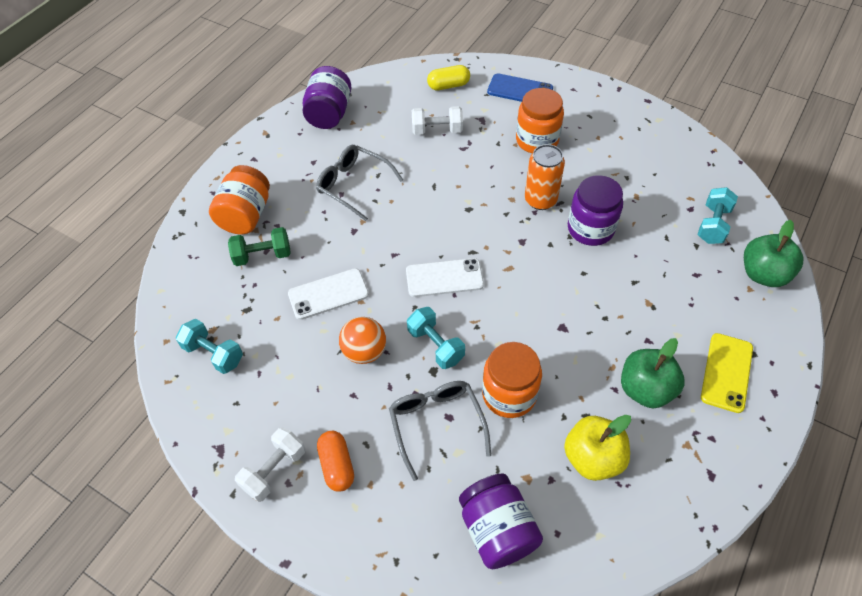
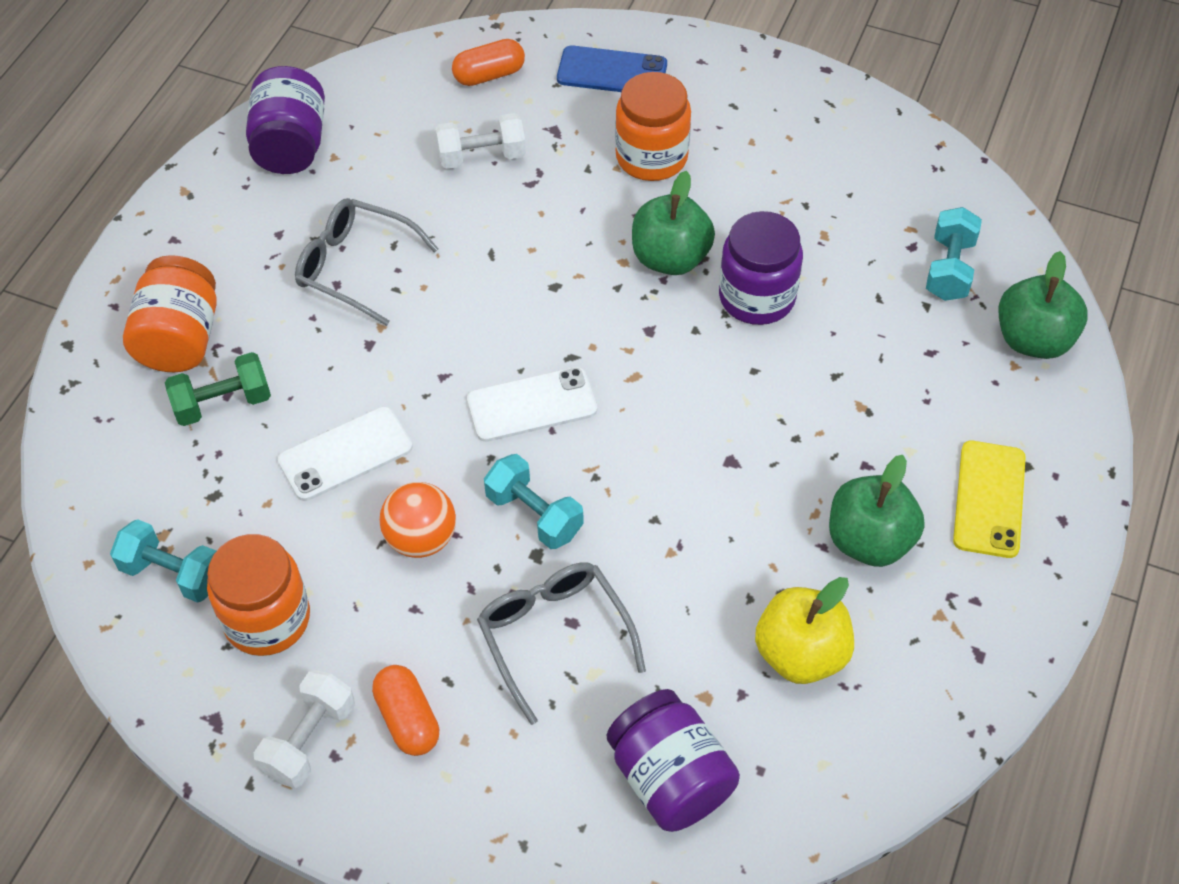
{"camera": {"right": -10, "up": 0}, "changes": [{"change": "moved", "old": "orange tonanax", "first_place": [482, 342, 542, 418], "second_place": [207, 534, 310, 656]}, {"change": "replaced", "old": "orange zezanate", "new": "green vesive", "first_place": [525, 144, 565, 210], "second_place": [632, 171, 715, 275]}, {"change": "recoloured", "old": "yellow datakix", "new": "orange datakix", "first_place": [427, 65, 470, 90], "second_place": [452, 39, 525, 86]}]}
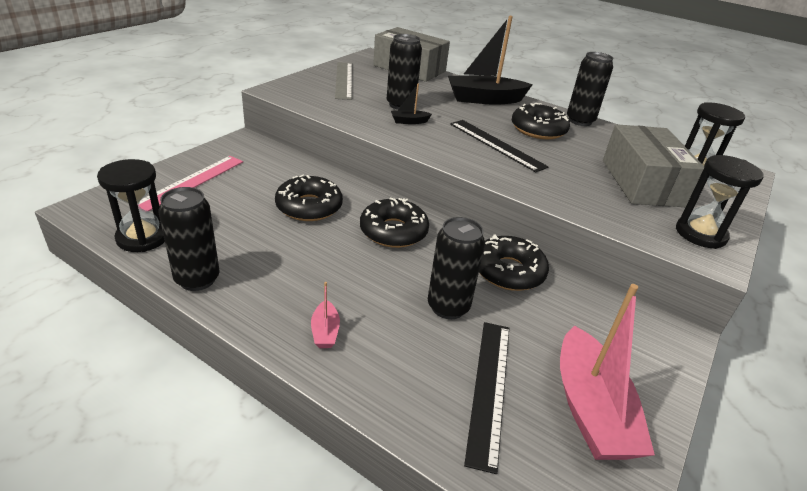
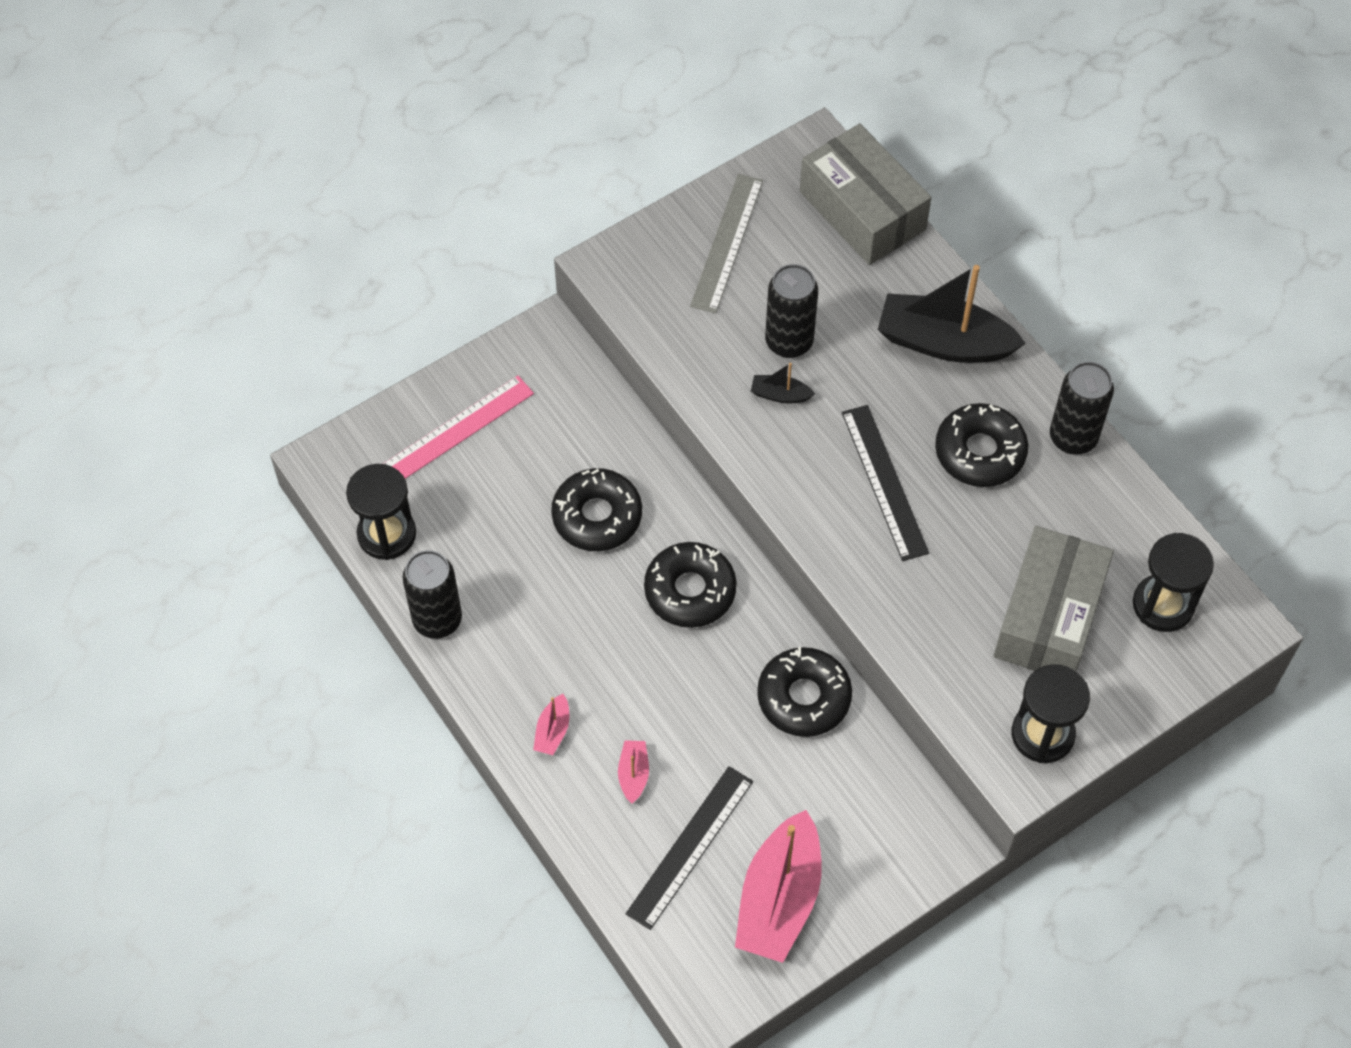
{"camera": {"right": 25, "up": 25}, "changes": [{"change": "removed", "old": "black zezanate", "first_place": [428, 217, 485, 319]}, {"change": "added", "new": "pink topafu", "second_place": [618, 740, 649, 803]}]}
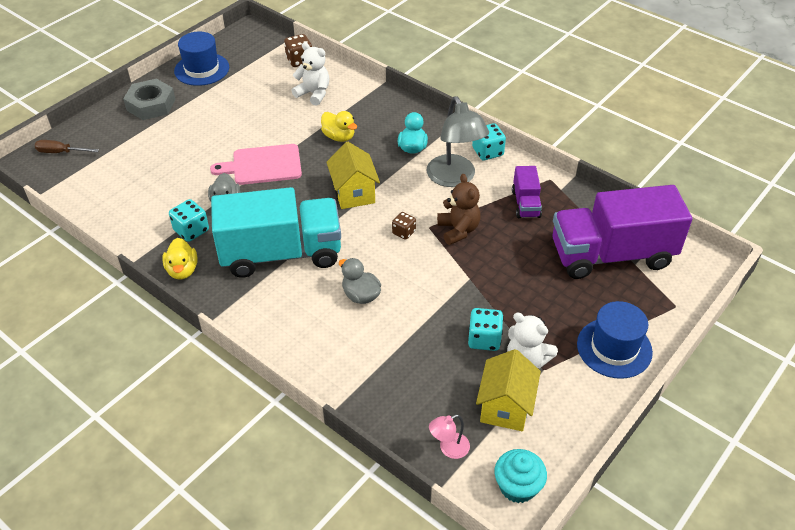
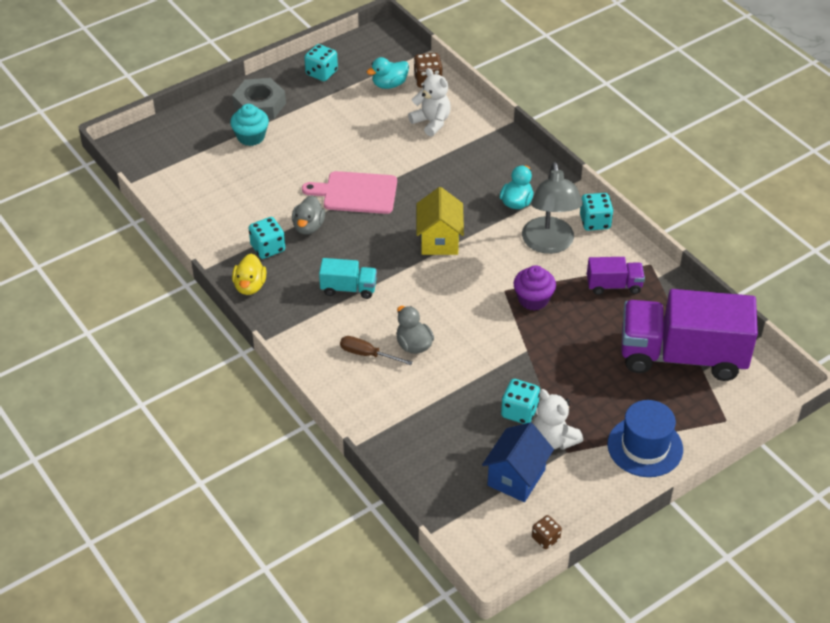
{"camera": {"right": 15, "up": 0}, "changes": [{"change": "removed", "old": "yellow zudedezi", "first_place": [321, 111, 357, 142]}, {"change": "removed", "old": "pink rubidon", "first_place": [429, 415, 470, 459]}, {"change": "added", "new": "turquoise zudedezi", "second_place": [367, 57, 409, 89]}, {"change": "moved", "old": "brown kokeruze", "first_place": [35, 140, 99, 153], "second_place": [340, 336, 412, 365]}, {"change": "moved", "old": "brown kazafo", "first_place": [392, 212, 416, 240], "second_place": [532, 515, 562, 549]}, {"change": "moved", "old": "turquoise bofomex", "first_place": [494, 449, 547, 503], "second_place": [230, 104, 269, 146]}, {"change": "replaced", "old": "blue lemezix", "new": "turquoise kazafo", "first_place": [174, 32, 229, 86], "second_place": [304, 44, 338, 81]}, {"change": "replaced", "old": "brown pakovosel", "new": "purple bofomex", "first_place": [437, 174, 481, 245], "second_place": [513, 265, 556, 311]}, {"change": "recoloured", "old": "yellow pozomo", "new": "blue pozomo", "first_place": [476, 349, 541, 431], "second_place": [482, 422, 554, 502]}, {"change": "turned", "old": "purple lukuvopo", "first_place": [512, 166, 542, 218], "second_place": [587, 257, 645, 295], "degrees": -105}, {"change": "resized", "old": "turquoise lukuvopo", "first_place": [211, 187, 341, 278], "second_place": [319, 258, 377, 299], "factor": 0.45}]}
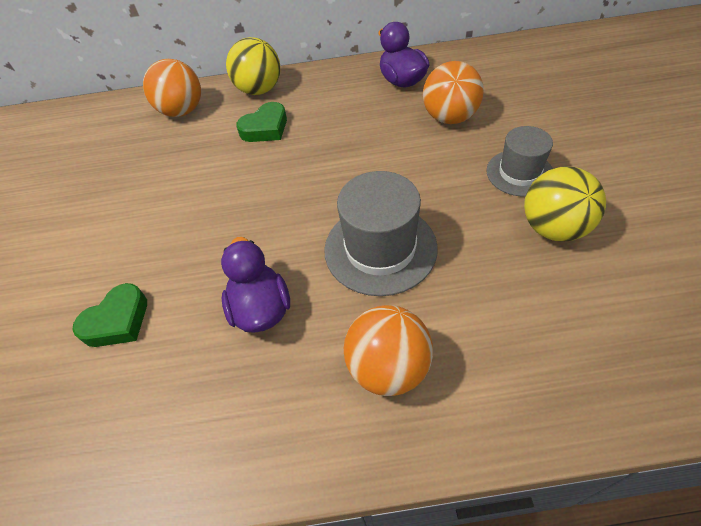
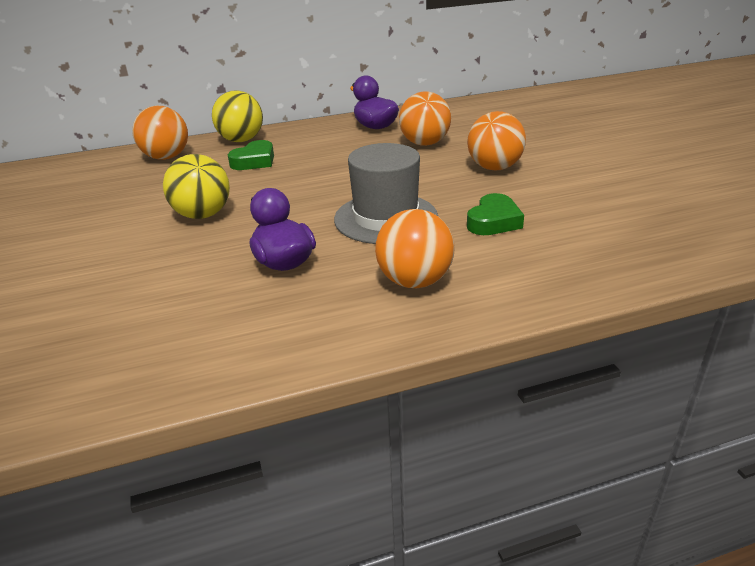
{"camera": {"right": -15, "up": -20}, "changes": [{"change": "moved", "old": "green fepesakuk", "first_place": [73, 283, 147, 347], "second_place": [467, 193, 524, 235]}, {"change": "moved", "old": "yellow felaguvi", "first_place": [524, 166, 606, 242], "second_place": [163, 154, 230, 219]}, {"change": "replaced", "old": "grey lemezix", "new": "orange felaguvi", "first_place": [486, 126, 553, 196], "second_place": [467, 111, 526, 171]}]}
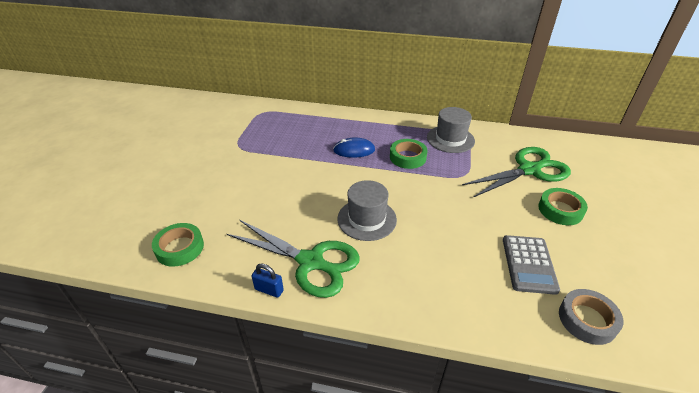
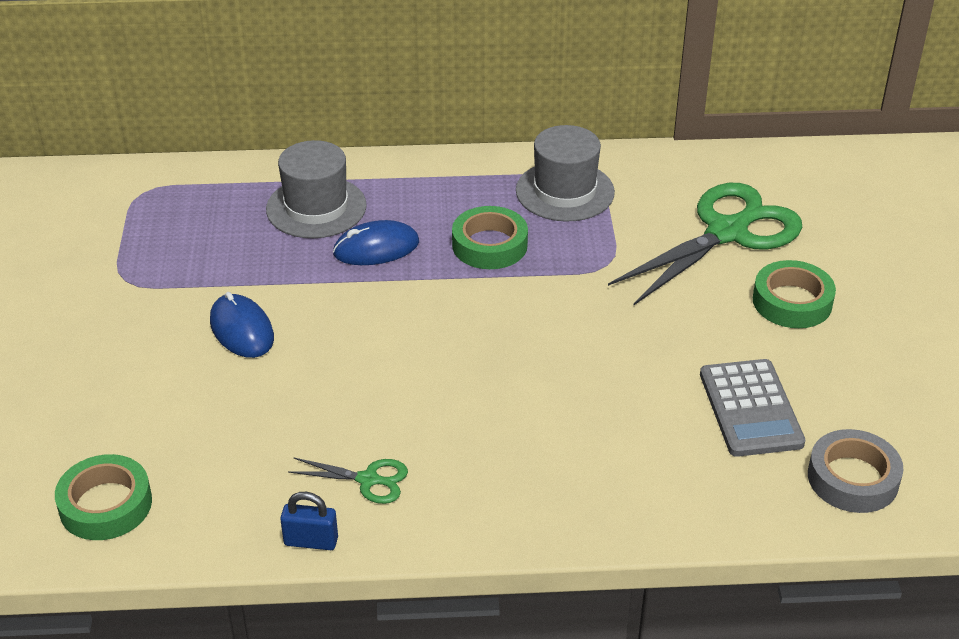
{"camera": {"right": -15, "up": 0}, "changes": [{"change": "added", "new": "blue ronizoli", "second_place": [210, 292, 274, 358]}, {"change": "moved", "old": "grey lemezix", "first_place": [337, 180, 397, 241], "second_place": [266, 140, 367, 238]}, {"change": "resized", "old": "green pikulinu", "first_place": [227, 220, 360, 298], "second_place": [288, 457, 408, 504], "factor": 0.44}]}
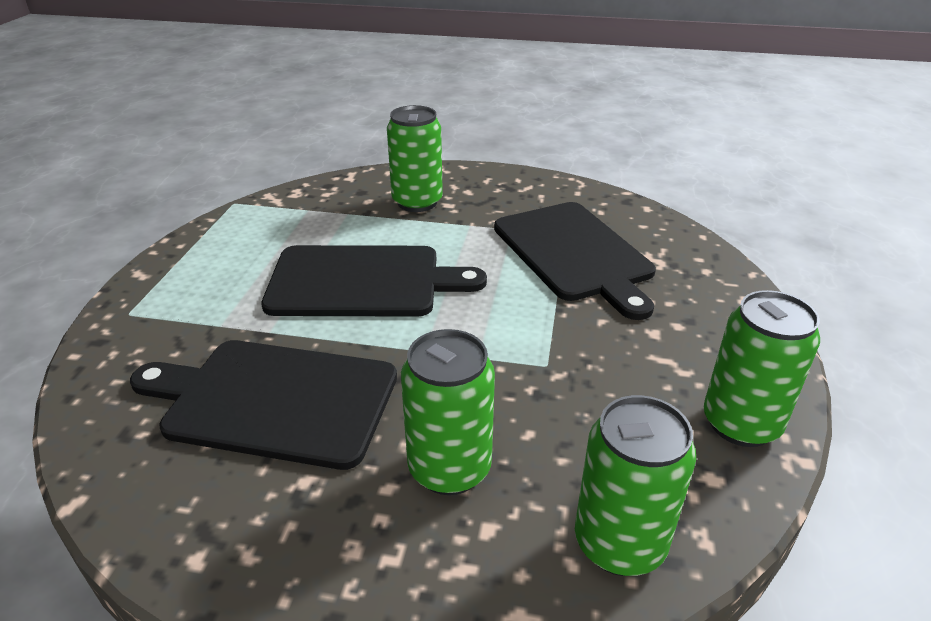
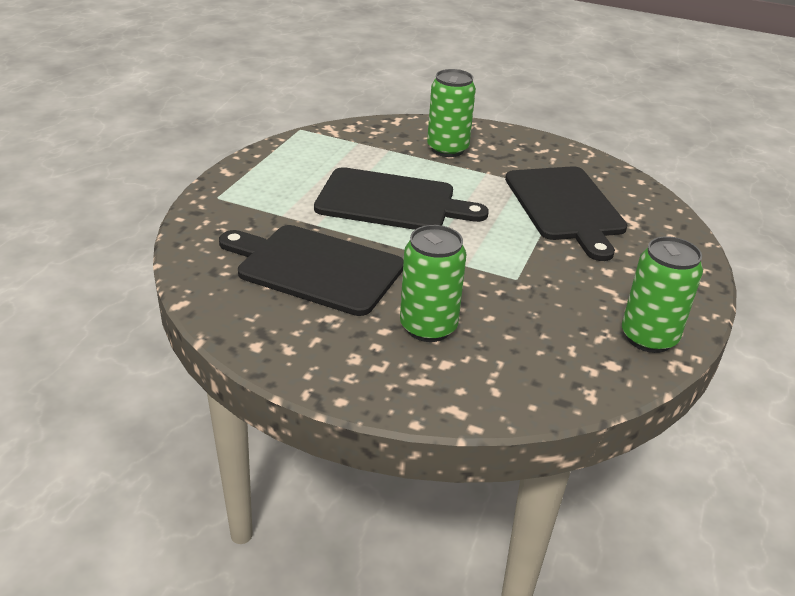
{"camera": {"right": 10, "up": 0}, "changes": [{"change": "removed", "old": "green zezanate", "first_place": [575, 395, 696, 576]}]}
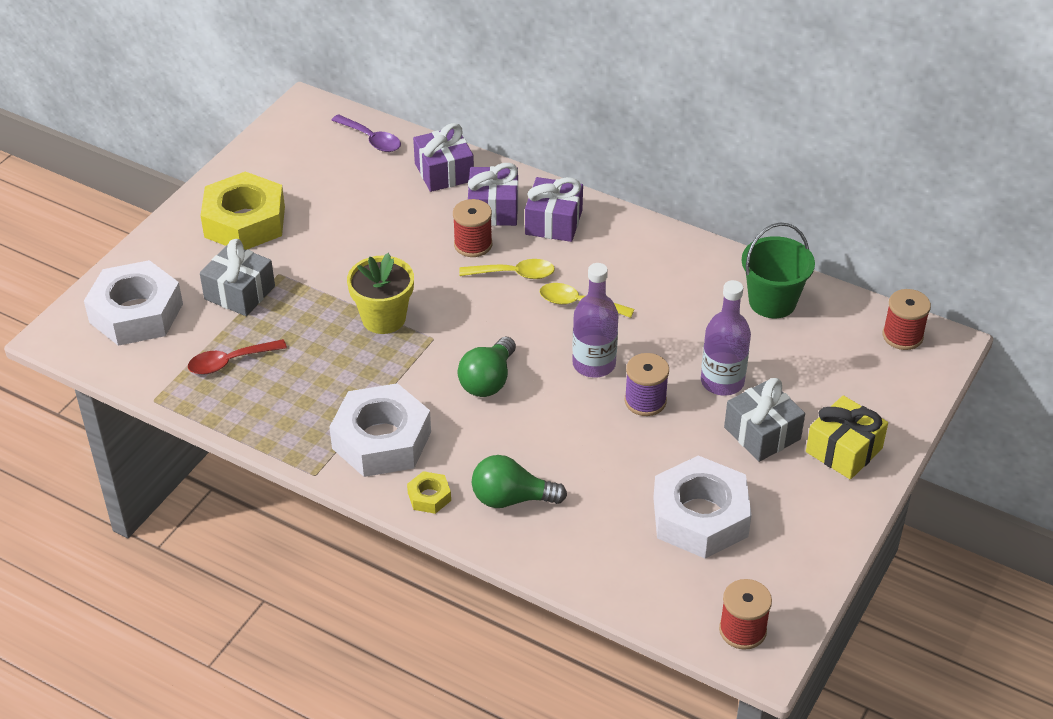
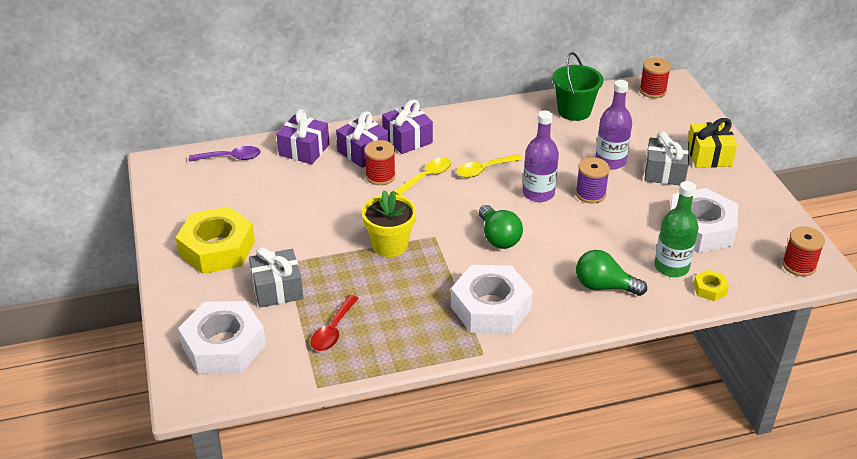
{"camera": {"right": -45, "up": -5}, "changes": [{"change": "added", "new": "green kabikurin", "second_place": [654, 181, 698, 277]}, {"change": "moved", "old": "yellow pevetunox", "first_place": [407, 471, 451, 514], "second_place": [693, 270, 729, 301]}, {"change": "turned", "old": "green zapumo", "first_place": [472, 455, 567, 508], "second_place": [576, 250, 647, 296], "degrees": 60}]}
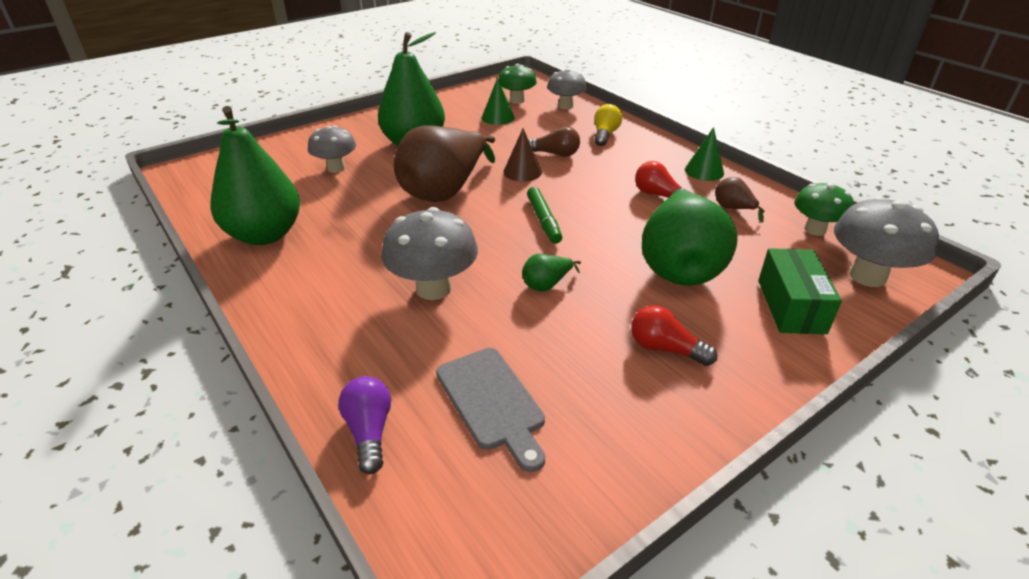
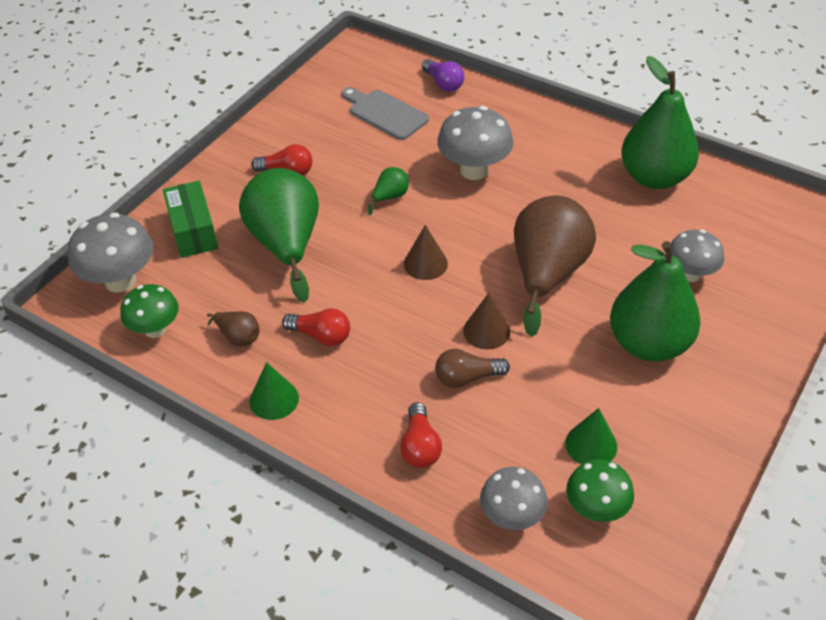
{"camera": {"right": 160, "up": 10}, "changes": [{"change": "replaced", "old": "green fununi", "new": "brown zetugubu", "first_place": [527, 187, 562, 244], "second_place": [404, 225, 448, 280]}, {"change": "recoloured", "old": "yellow zapumo", "new": "red zapumo", "first_place": [594, 104, 622, 146], "second_place": [400, 402, 442, 468]}]}
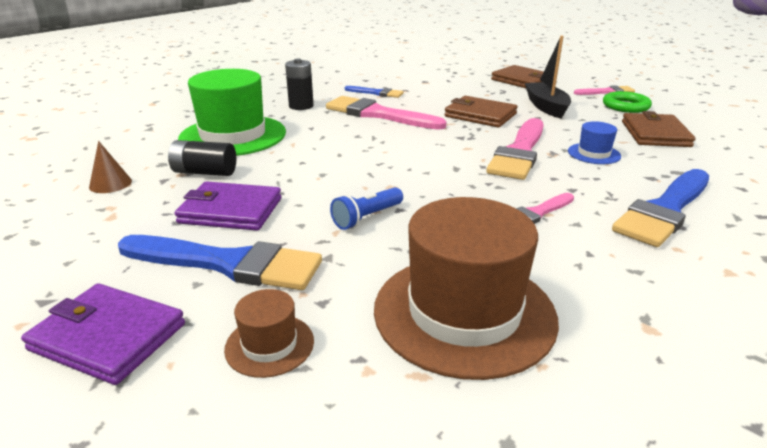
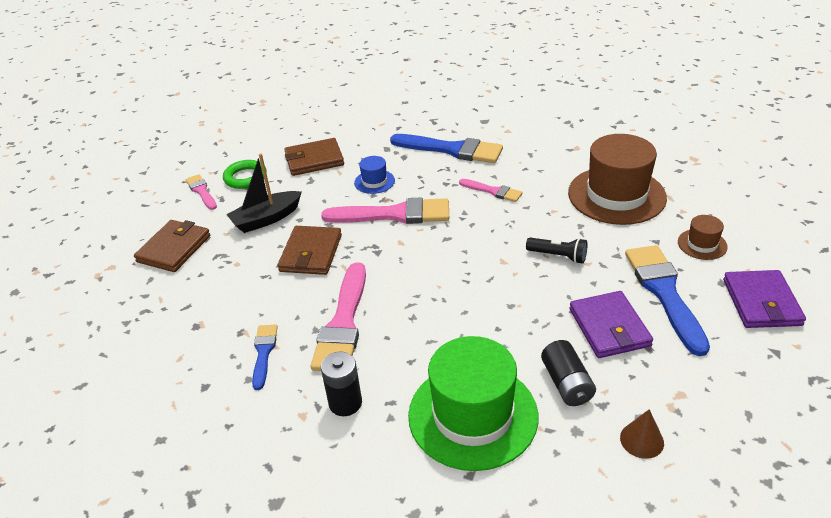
{"camera": {"right": -110, "up": 10}, "changes": [{"change": "recoloured", "old": "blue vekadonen", "new": "black vekadonen", "first_place": [330, 187, 403, 230], "second_place": [526, 238, 587, 264]}]}
